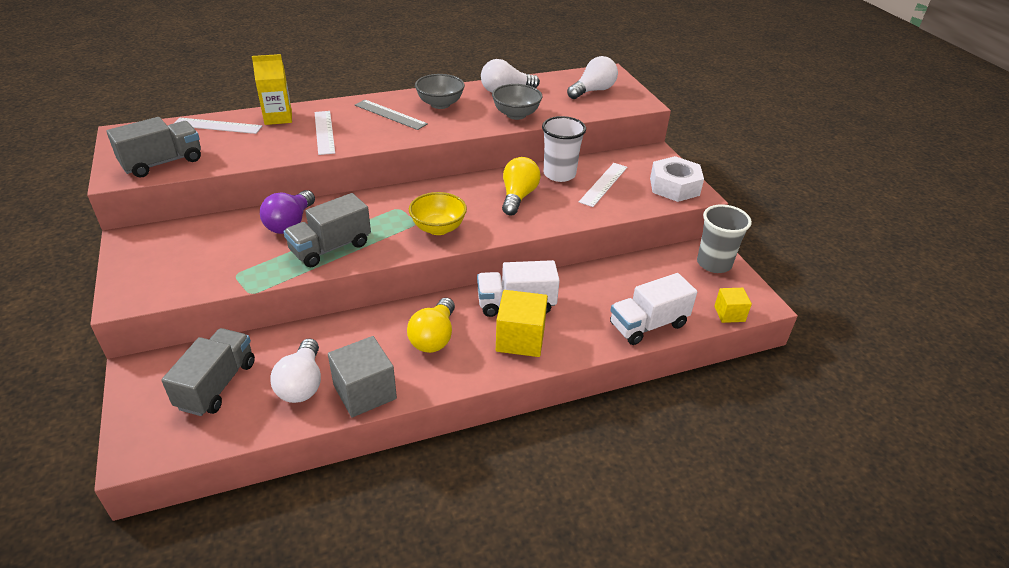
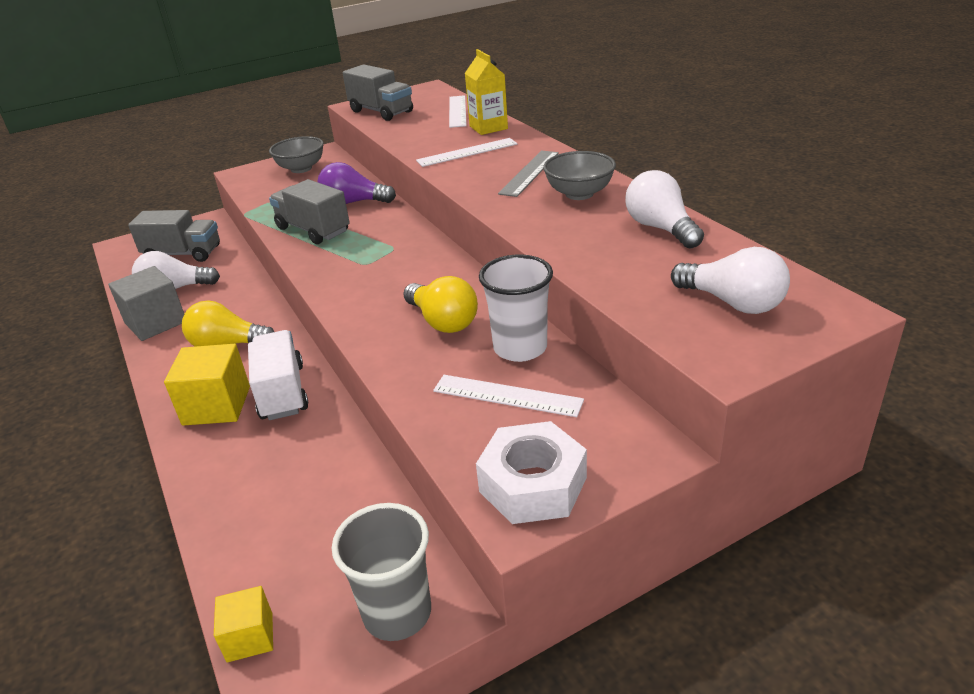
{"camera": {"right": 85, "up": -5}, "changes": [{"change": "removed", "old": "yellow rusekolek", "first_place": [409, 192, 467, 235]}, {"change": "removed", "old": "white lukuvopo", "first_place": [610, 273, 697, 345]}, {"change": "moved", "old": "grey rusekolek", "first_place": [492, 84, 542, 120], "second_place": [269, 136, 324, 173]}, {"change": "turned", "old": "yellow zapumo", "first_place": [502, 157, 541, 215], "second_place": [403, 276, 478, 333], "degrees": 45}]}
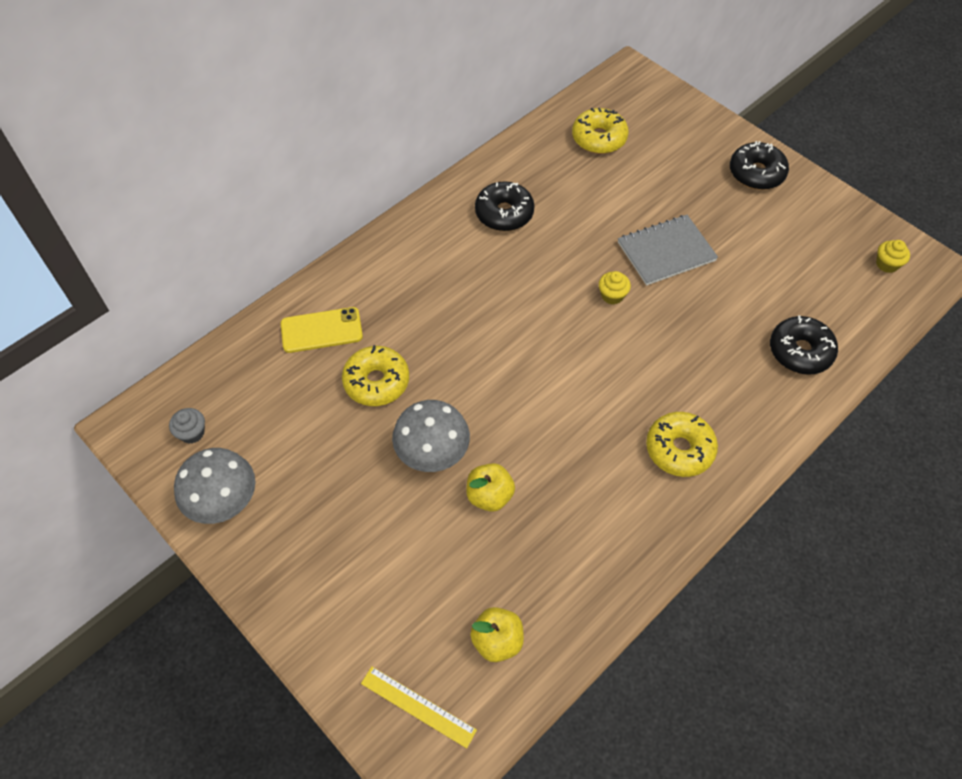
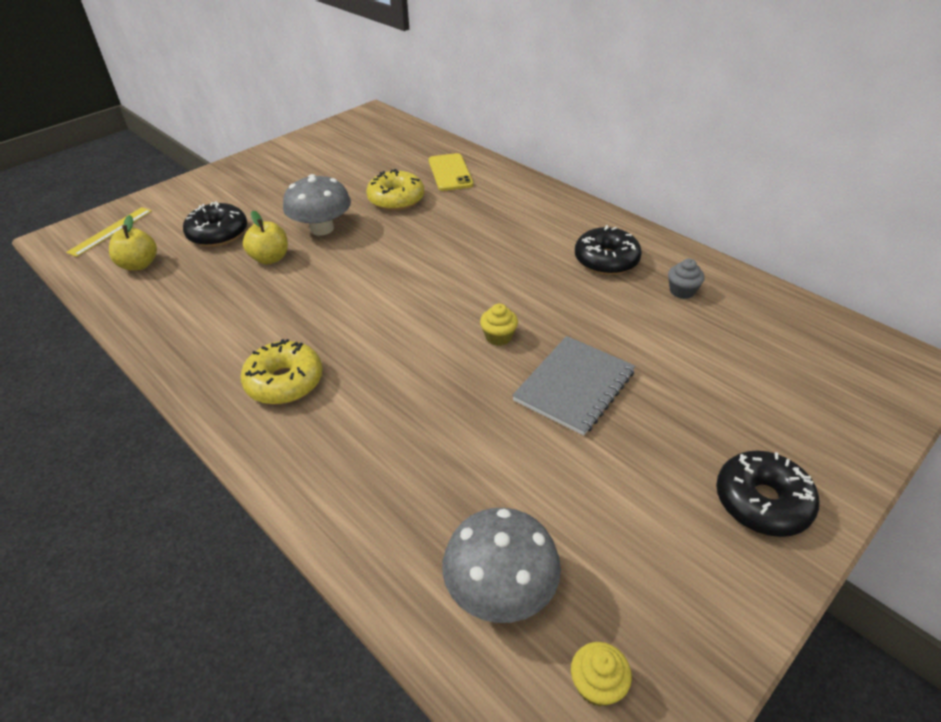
{"camera": {"right": 90, "up": -15}, "changes": [{"change": "removed", "old": "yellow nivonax", "first_place": [572, 108, 629, 154]}, {"change": "moved", "old": "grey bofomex", "first_place": [169, 408, 205, 444], "second_place": [668, 259, 705, 299]}, {"change": "moved", "old": "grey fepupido", "first_place": [174, 448, 256, 524], "second_place": [442, 508, 561, 623]}, {"change": "moved", "old": "black nivonax", "first_place": [770, 315, 838, 375], "second_place": [183, 201, 247, 247]}, {"change": "turned", "old": "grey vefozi", "first_place": [618, 215, 718, 285], "second_place": [512, 336, 635, 435], "degrees": 60}]}
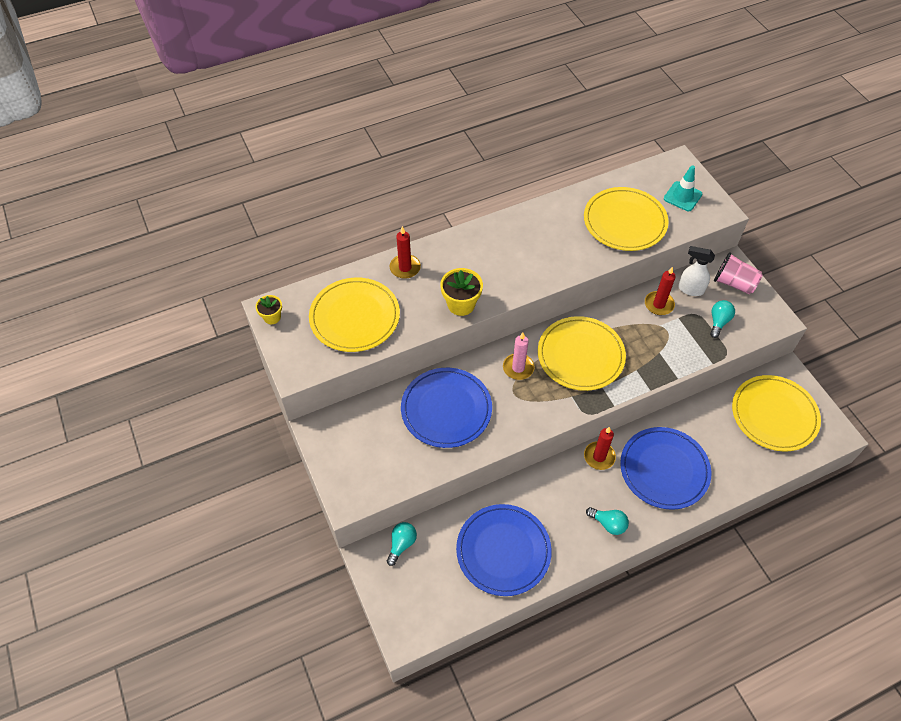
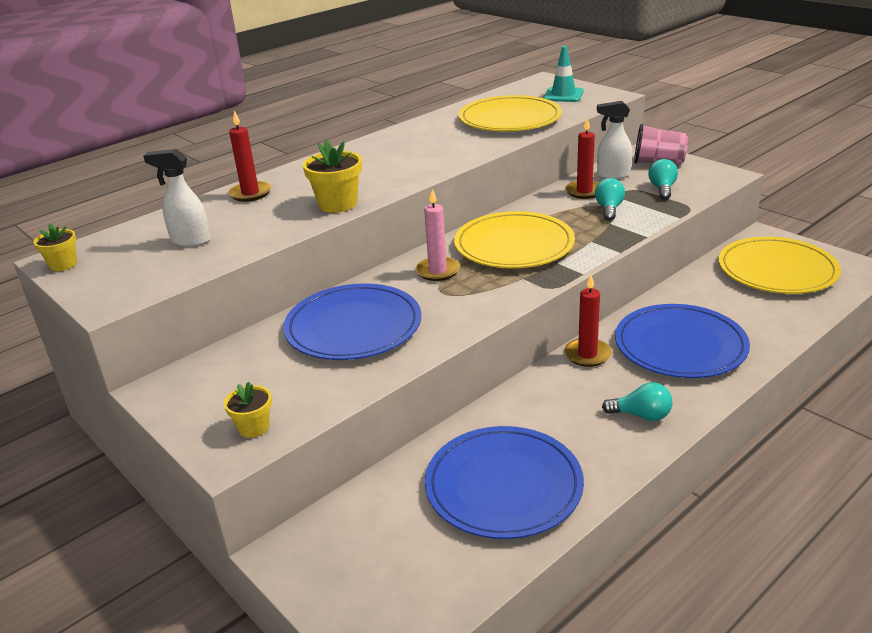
{"camera": {"right": -15, "up": -25}, "changes": [{"change": "added", "new": "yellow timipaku", "second_place": [224, 382, 272, 438]}, {"change": "moved", "old": "turquoise zapumo", "first_place": [387, 522, 417, 566], "second_place": [595, 178, 625, 221]}, {"change": "replaced", "old": "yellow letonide", "new": "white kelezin", "first_place": [309, 278, 400, 352], "second_place": [143, 149, 211, 247]}]}
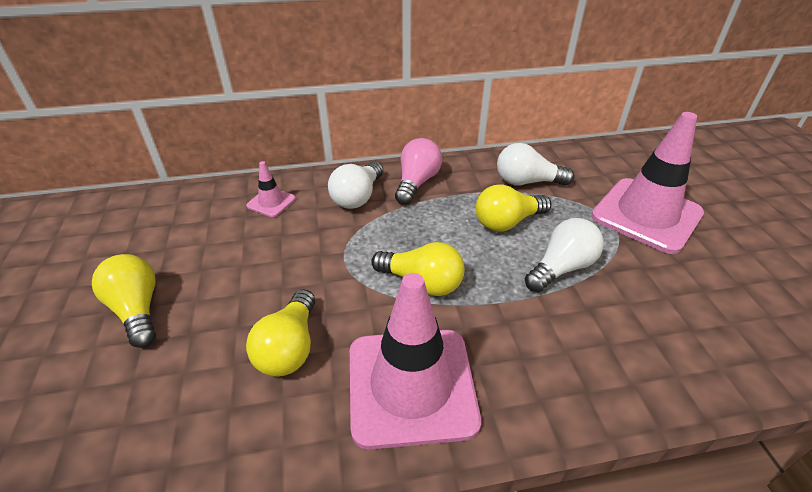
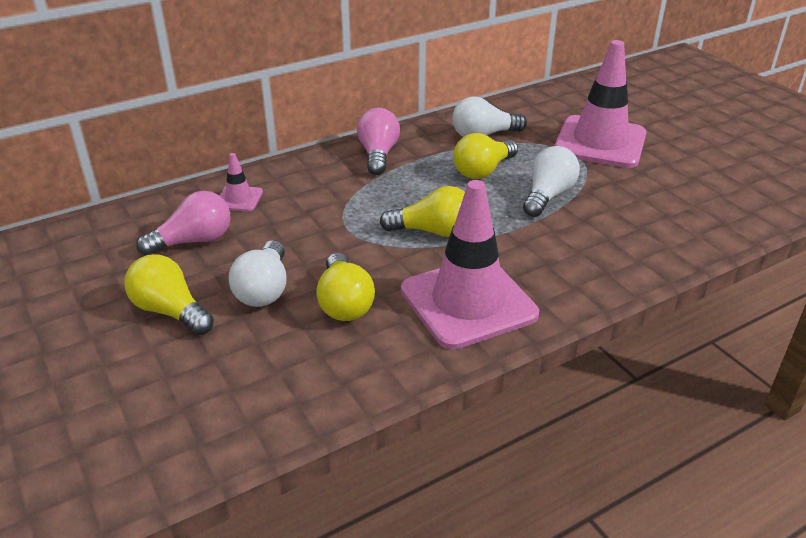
{"camera": {"right": -20, "up": -5}, "changes": [{"change": "added", "new": "pink zapumo", "second_place": [136, 191, 231, 255]}, {"change": "moved", "old": "white zapumo", "first_place": [328, 161, 383, 209], "second_place": [229, 240, 287, 307]}]}
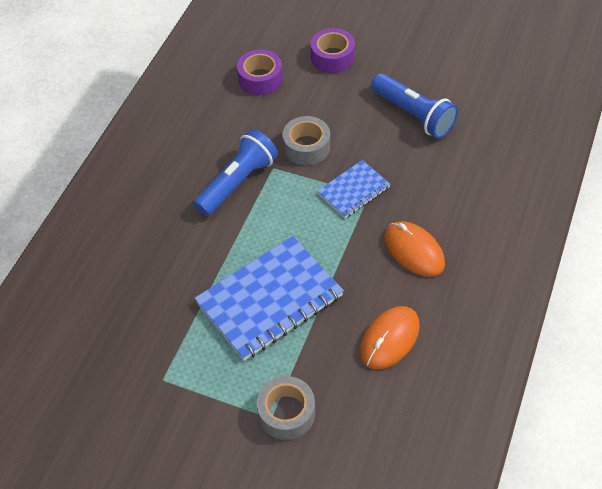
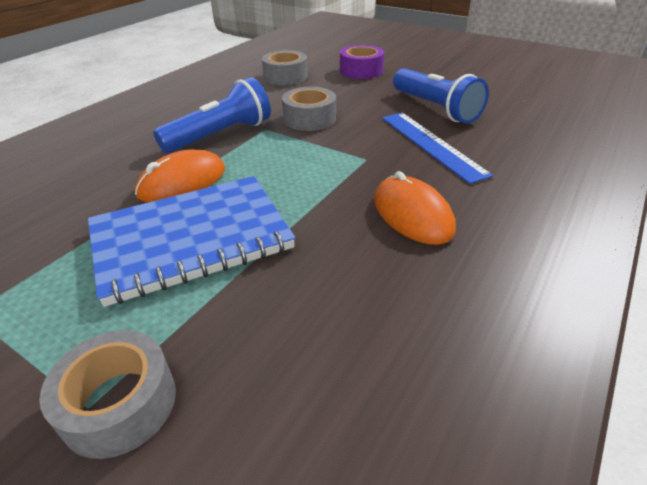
{"camera": {"right": 10, "up": -15}, "changes": [{"change": "removed", "old": "blue vefozi", "first_place": [317, 160, 390, 218]}, {"change": "added", "new": "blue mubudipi", "second_place": [382, 113, 493, 184]}, {"change": "moved", "old": "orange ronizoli", "first_place": [360, 306, 420, 369], "second_place": [135, 149, 225, 202]}, {"change": "recoloured", "old": "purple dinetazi", "new": "grey dinetazi", "first_place": [237, 49, 283, 95], "second_place": [262, 50, 308, 85]}]}
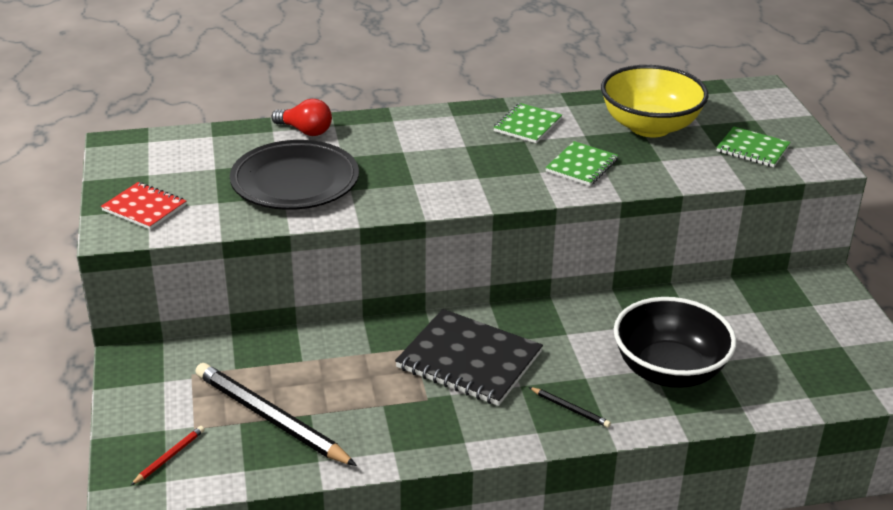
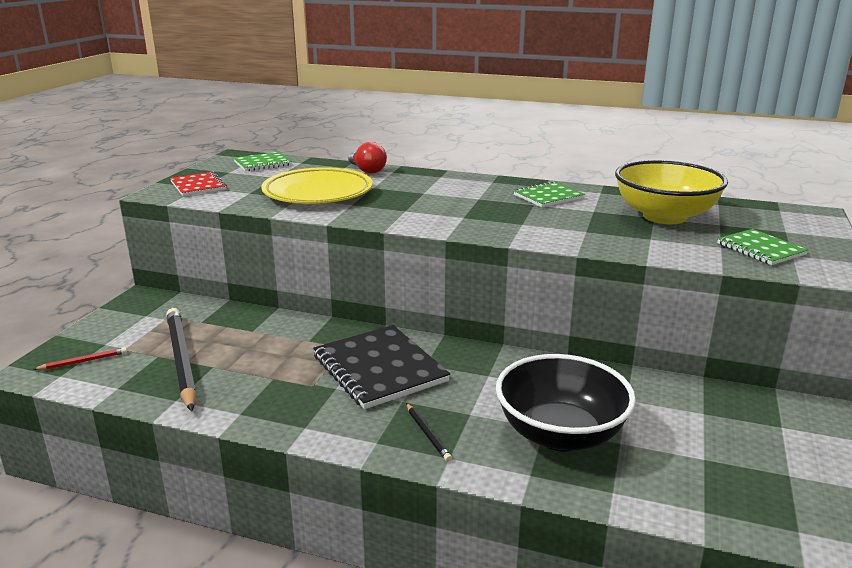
{"camera": {"right": 30, "up": -10}, "changes": [{"change": "moved", "old": "green vefozi", "first_place": [545, 141, 618, 186], "second_place": [234, 152, 292, 171]}, {"change": "recoloured", "old": "black letonide", "new": "yellow letonide", "first_place": [230, 140, 359, 210], "second_place": [261, 167, 373, 204]}]}
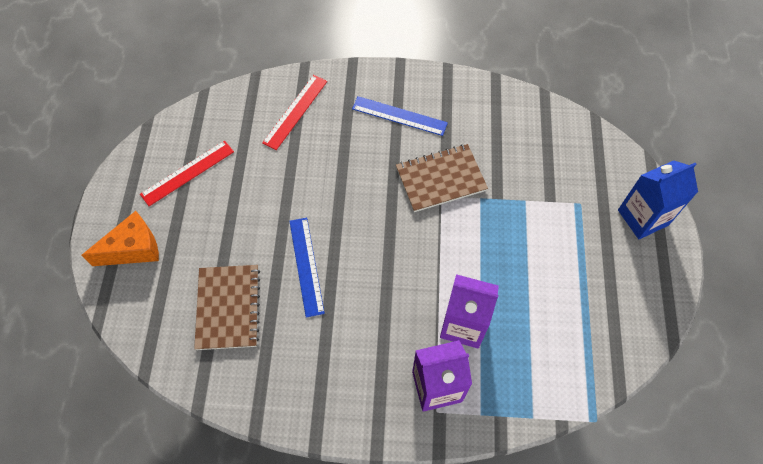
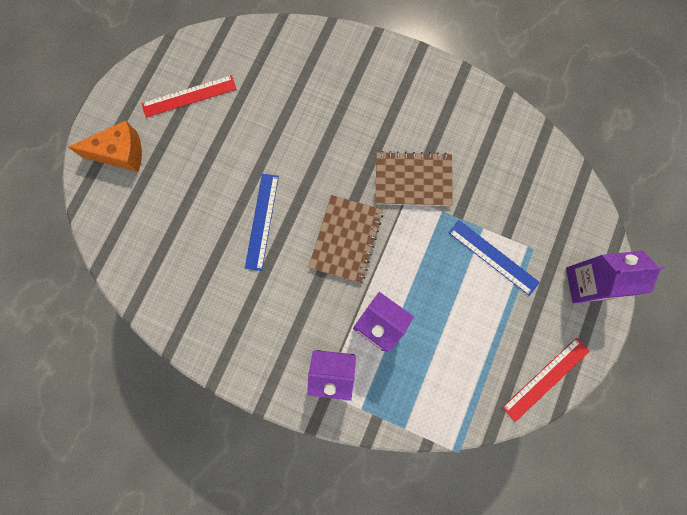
{"camera": {"right": 20, "up": 15}, "changes": [{"change": "moved", "old": "brown vefozi", "first_place": [194, 265, 260, 350], "second_place": [308, 195, 383, 283]}, {"change": "moved", "old": "red mubudipi", "first_place": [262, 75, 327, 150], "second_place": [502, 338, 590, 422]}, {"change": "moved", "old": "blue mubudipi", "first_place": [352, 96, 448, 136], "second_place": [449, 220, 540, 296]}, {"change": "recoloured", "old": "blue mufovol", "new": "purple mufovol", "first_place": [618, 160, 698, 239], "second_place": [566, 251, 665, 303]}]}
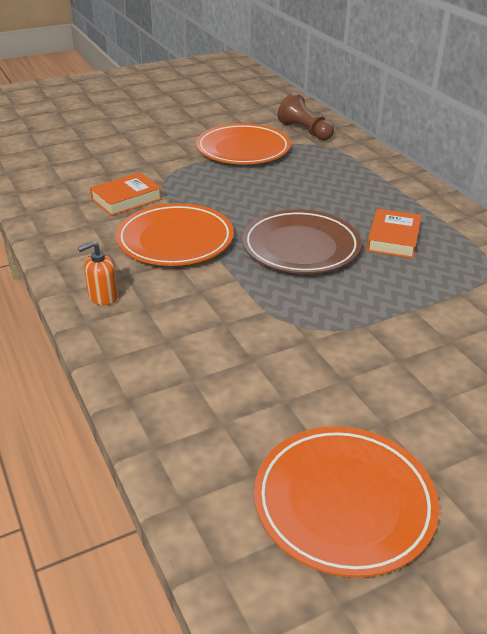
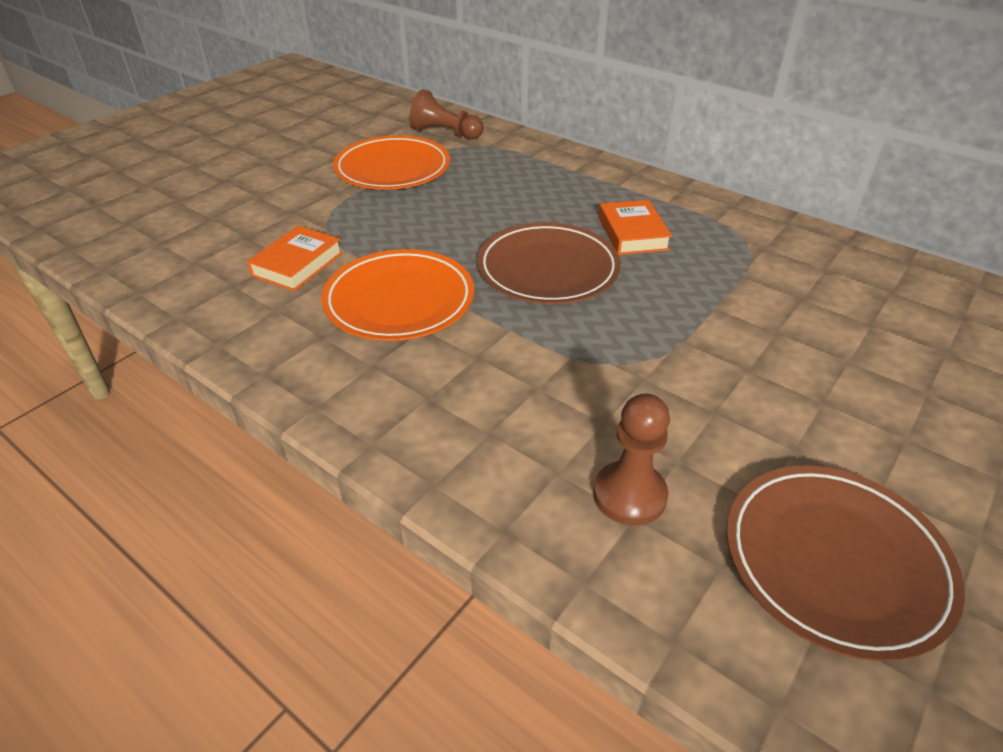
{"camera": {"right": -25, "up": 5}, "changes": [{"change": "removed", "old": "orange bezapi", "first_place": [78, 241, 118, 305]}, {"change": "added", "new": "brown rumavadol", "second_place": [593, 393, 670, 526]}, {"change": "recoloured", "old": "orange letonide", "new": "brown letonide", "first_place": [254, 426, 439, 577], "second_place": [726, 465, 965, 661]}]}
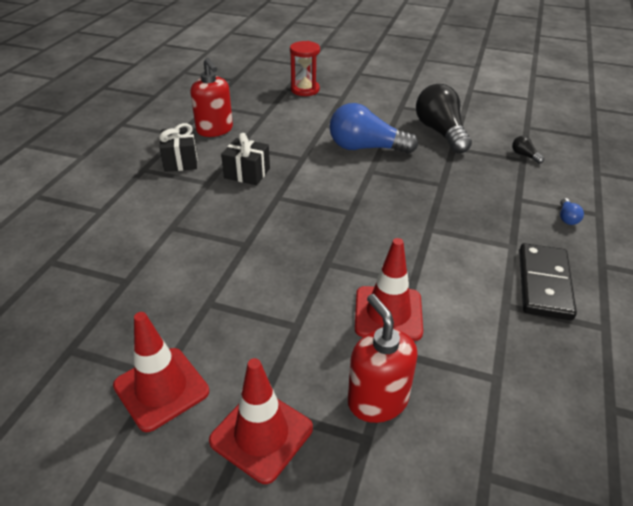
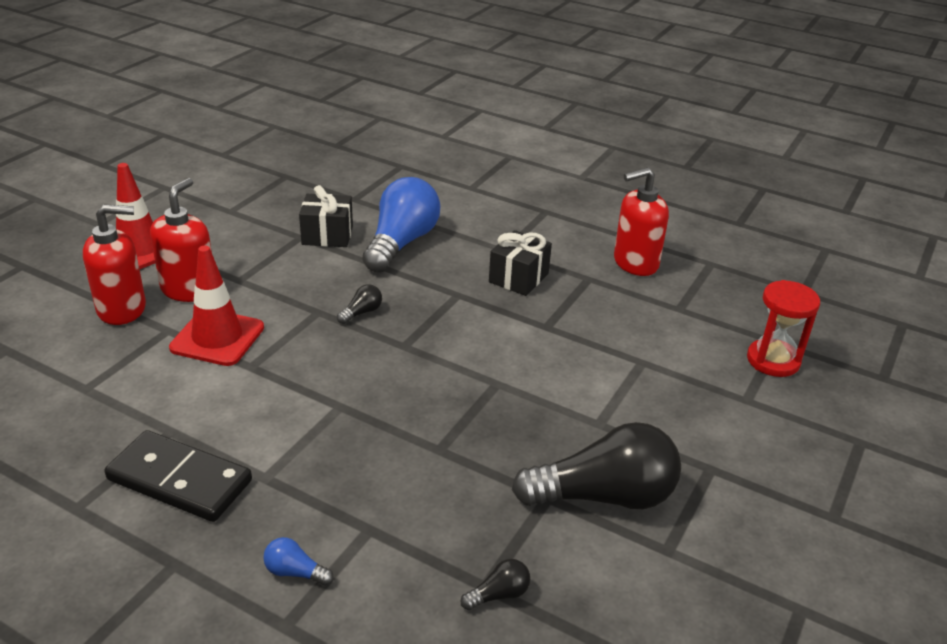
{"camera": {"right": 100, "up": -5}, "changes": [{"change": "removed", "old": "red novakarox", "first_place": [113, 312, 209, 432]}, {"change": "added", "new": "red bezapi", "second_place": [150, 178, 212, 302]}, {"change": "added", "new": "black zapumo", "second_place": [337, 284, 382, 324]}, {"change": "moved", "old": "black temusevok", "first_place": [159, 123, 197, 172], "second_place": [299, 185, 353, 247]}, {"change": "moved", "old": "blue zapumo", "first_place": [330, 103, 418, 154], "second_place": [362, 177, 440, 273]}]}
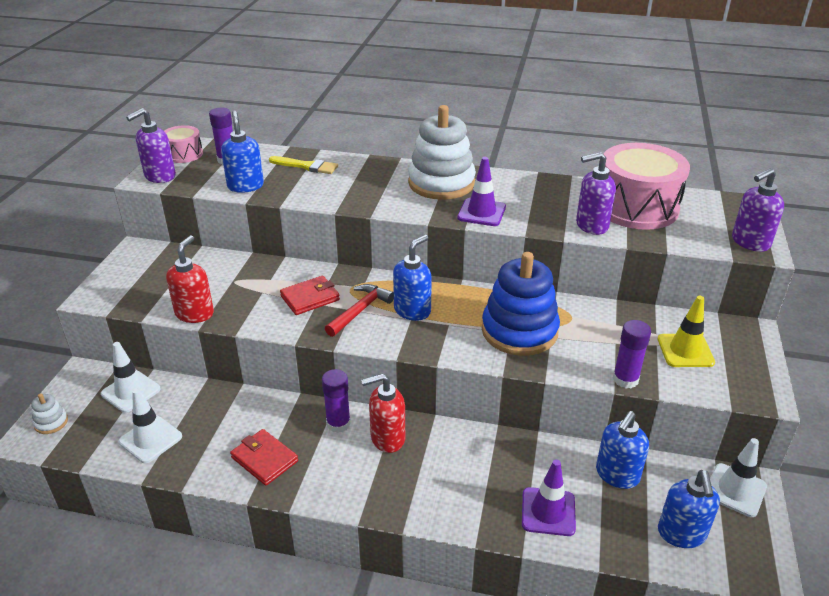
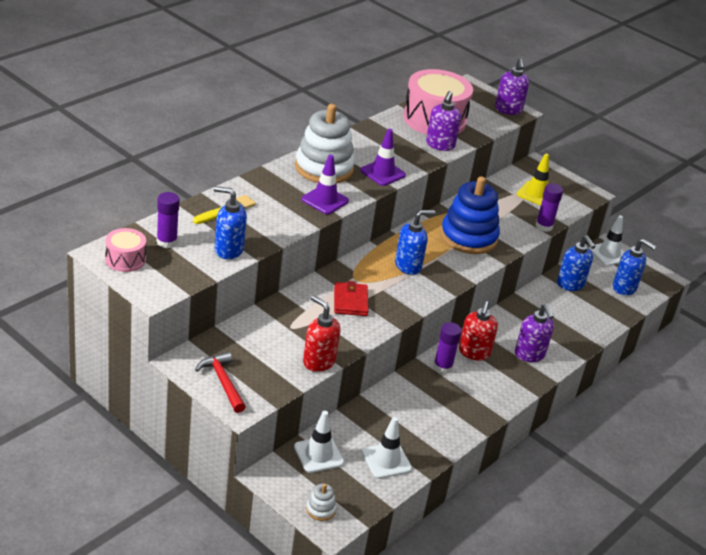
{"camera": {"right": -65, "up": 0}, "changes": [{"change": "removed", "old": "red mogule", "first_place": [230, 429, 298, 486]}, {"change": "moved", "old": "purple bezapi", "first_place": [126, 108, 176, 183], "second_place": [515, 304, 554, 362]}, {"change": "moved", "old": "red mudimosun", "first_place": [325, 284, 394, 337], "second_place": [195, 352, 246, 413]}, {"change": "moved", "old": "purple novakarox", "first_place": [522, 460, 576, 536], "second_place": [301, 155, 349, 214]}, {"change": "turned", "old": "blue bezapi", "first_place": [393, 235, 432, 321], "second_place": [395, 210, 435, 275], "degrees": 90}]}
